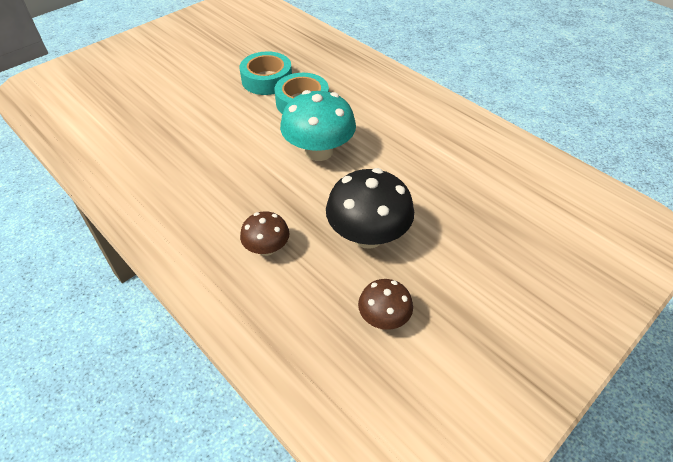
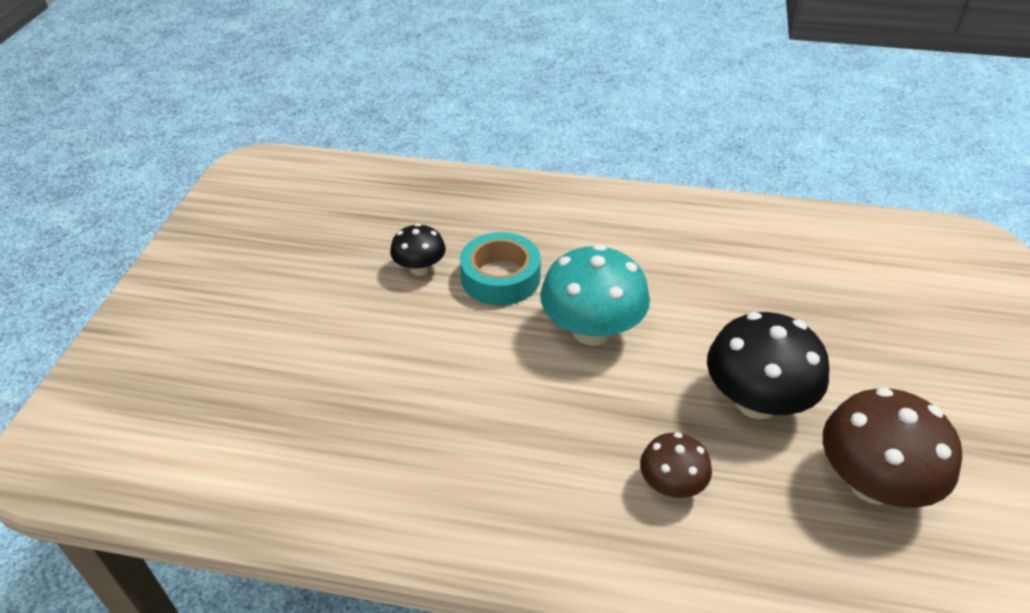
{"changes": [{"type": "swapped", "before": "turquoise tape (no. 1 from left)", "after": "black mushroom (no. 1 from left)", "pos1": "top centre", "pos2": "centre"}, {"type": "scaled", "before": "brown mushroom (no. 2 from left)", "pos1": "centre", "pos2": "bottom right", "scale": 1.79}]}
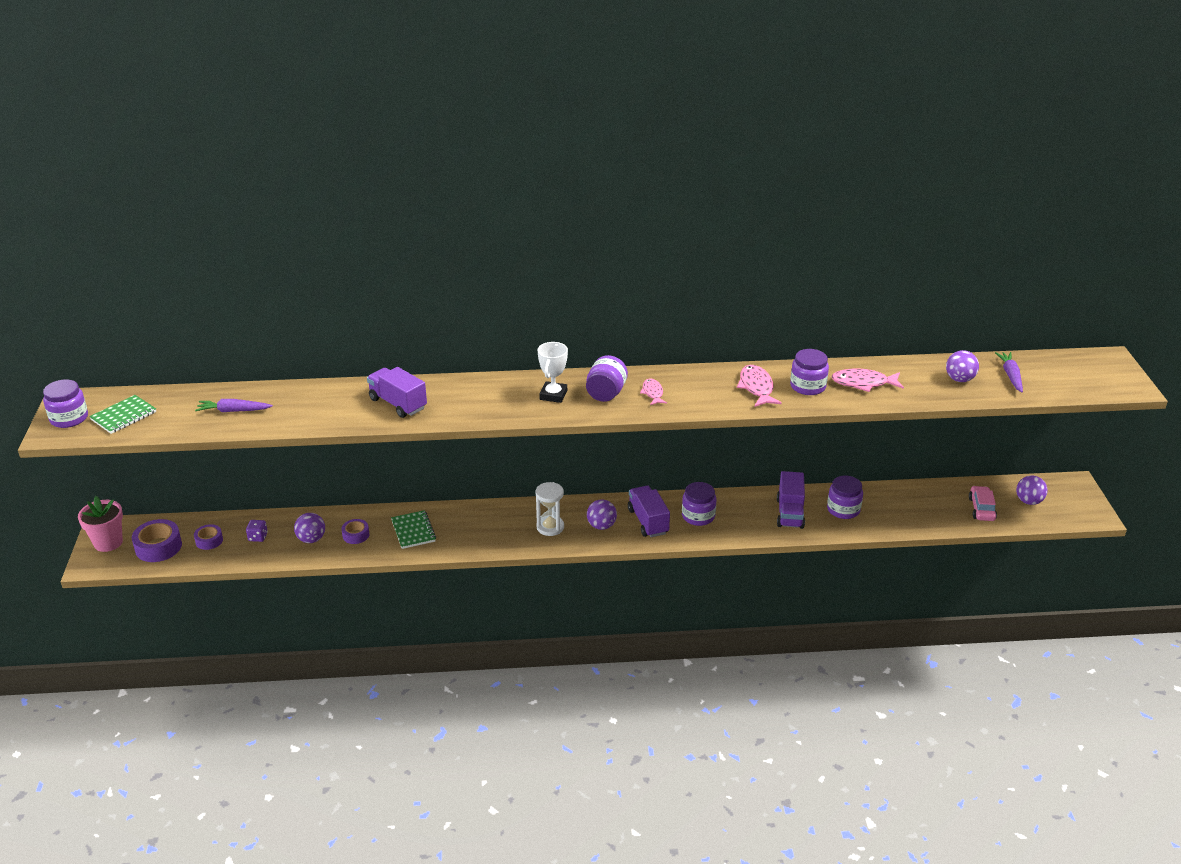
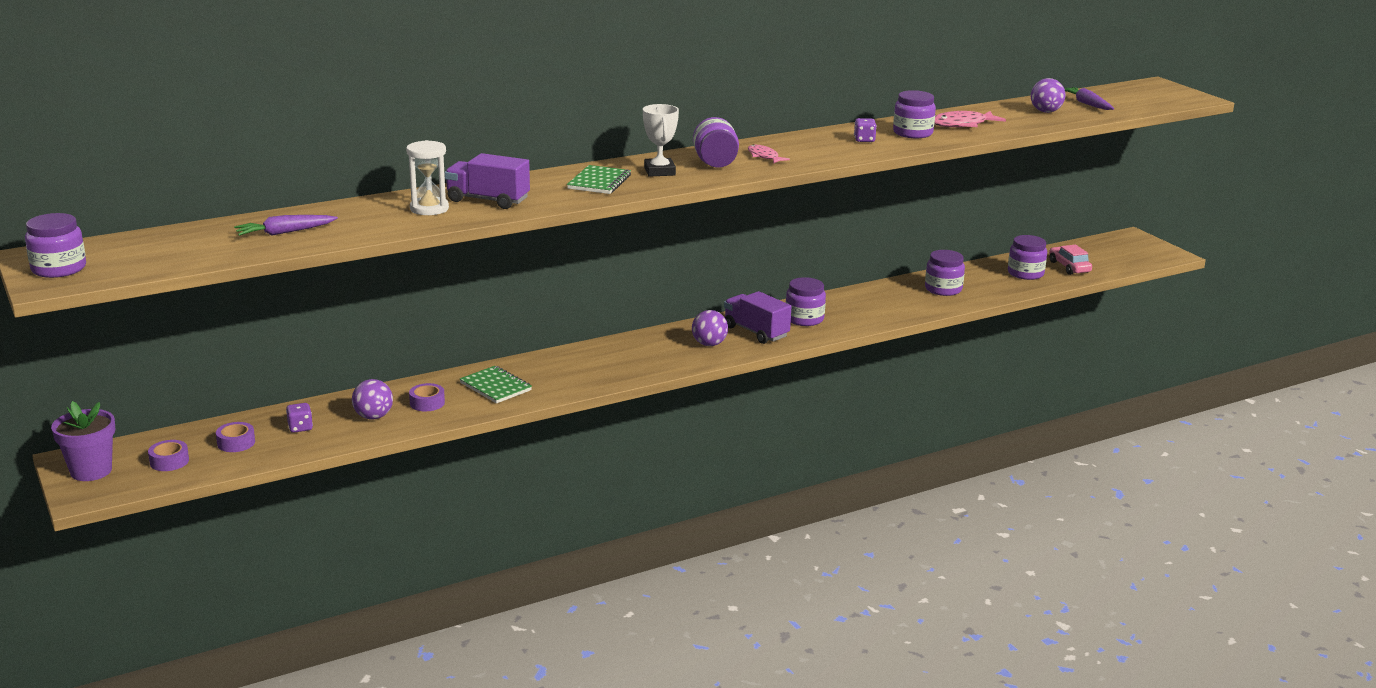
{"changes": [{"type": "swapped", "before": "pink fish (no. 2 from left)", "after": "purple dice (no. 2 from left)", "pos1": "centre", "pos2": "top centre"}, {"type": "shifted", "before": "green notebook (no. 1 from left in the first image)", "after": "green notebook (no. 2 from left)", "pos1": "middle left", "pos2": "top centre"}, {"type": "gone", "before": "purple truck (no. 3 from left)", "pos1": "middle right"}, {"type": "gone", "before": "purple ball (no. 4 from left)", "pos1": "middle right"}, {"type": "shifted", "before": "white hourglass", "pos1": "centre", "pos2": "top left"}, {"type": "repainted", "before": "pink flower pot", "after": "purple flower pot", "pos1": "middle left", "pos2": "middle left"}, {"type": "scaled", "before": "purple tape (no. 1 from left)", "pos1": "middle left", "pos2": "middle left", "scale": 0.6}, {"type": "new", "after": "purple jar (no. 6 from left)", "pos2": "middle right"}]}
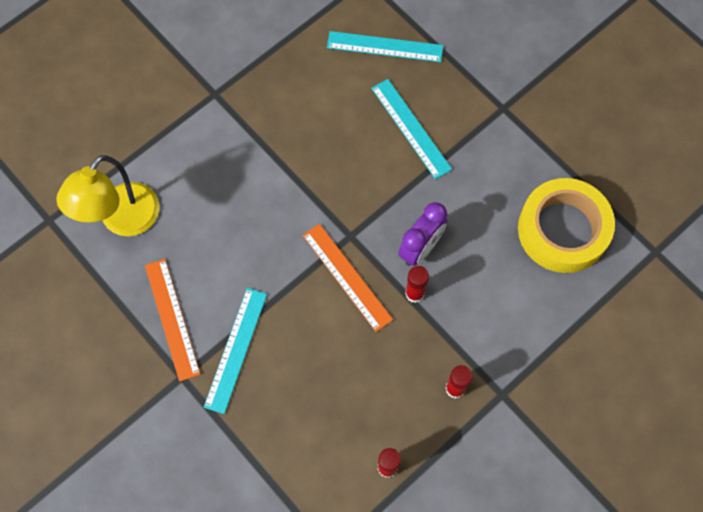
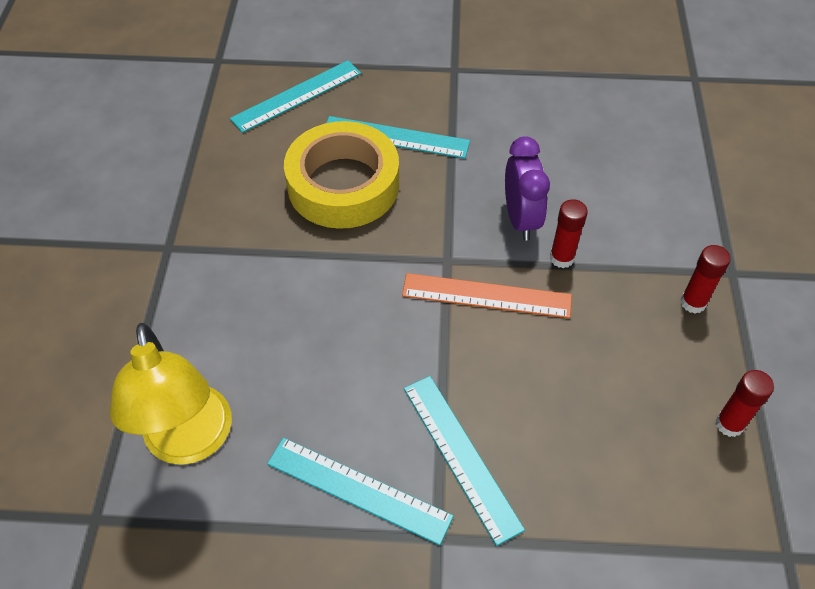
{"changes": [{"type": "shifted", "before": "yellow tape", "pos1": "middle right", "pos2": "top centre"}, {"type": "repainted", "before": "orange ruler (no. 1 from left)", "after": "turquoise ruler (no. 2 from left)", "pos1": "middle left", "pos2": "bottom centre"}]}
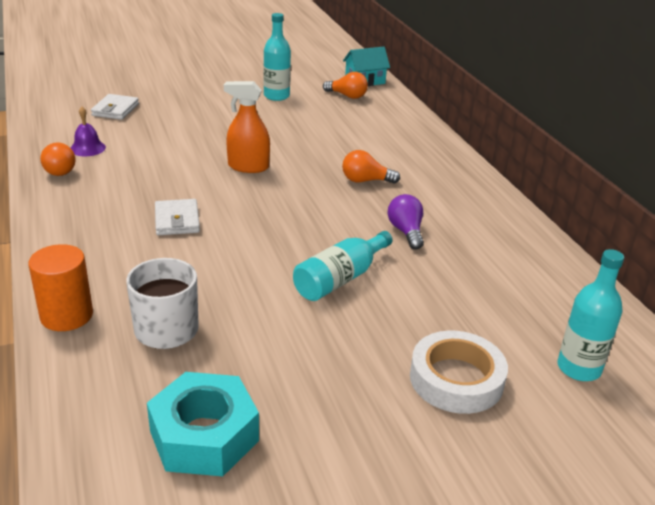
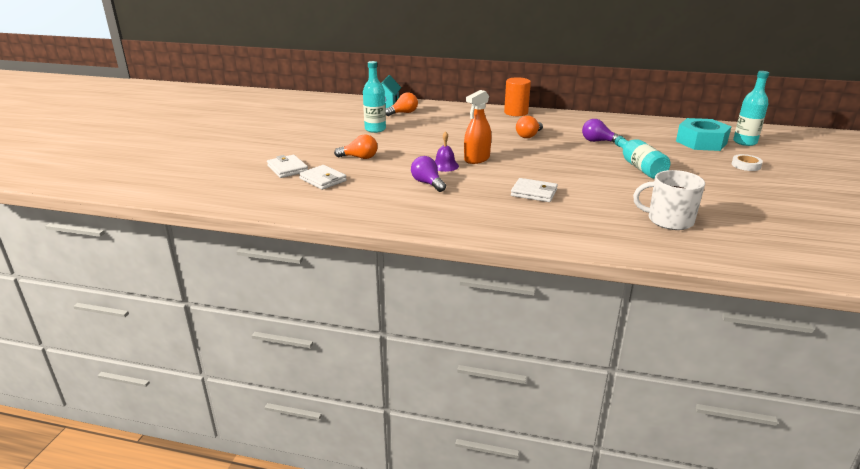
{"changes": [{"type": "shifted", "before": "purple bell", "pos1": "top left", "pos2": "top centre"}, {"type": "shifted", "before": "orange light bulb (no. 1 from left)", "pos1": "top left", "pos2": "top centre"}, {"type": "shifted", "before": "orange cylinder", "pos1": "middle left", "pos2": "top centre"}, {"type": "scaled", "before": "white tape", "pos1": "bottom right", "pos2": "middle right", "scale": 0.53}, {"type": "shifted", "before": "turquoise nut", "pos1": "bottom left", "pos2": "top right"}, {"type": "new", "after": "white wallet (no. 1 from left)", "pos2": "centre"}, {"type": "new", "after": "purple light bulb (no. 1 from left)", "pos2": "centre"}]}
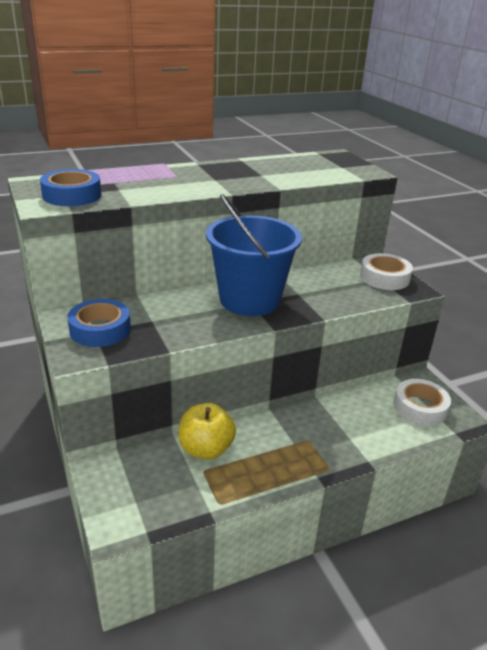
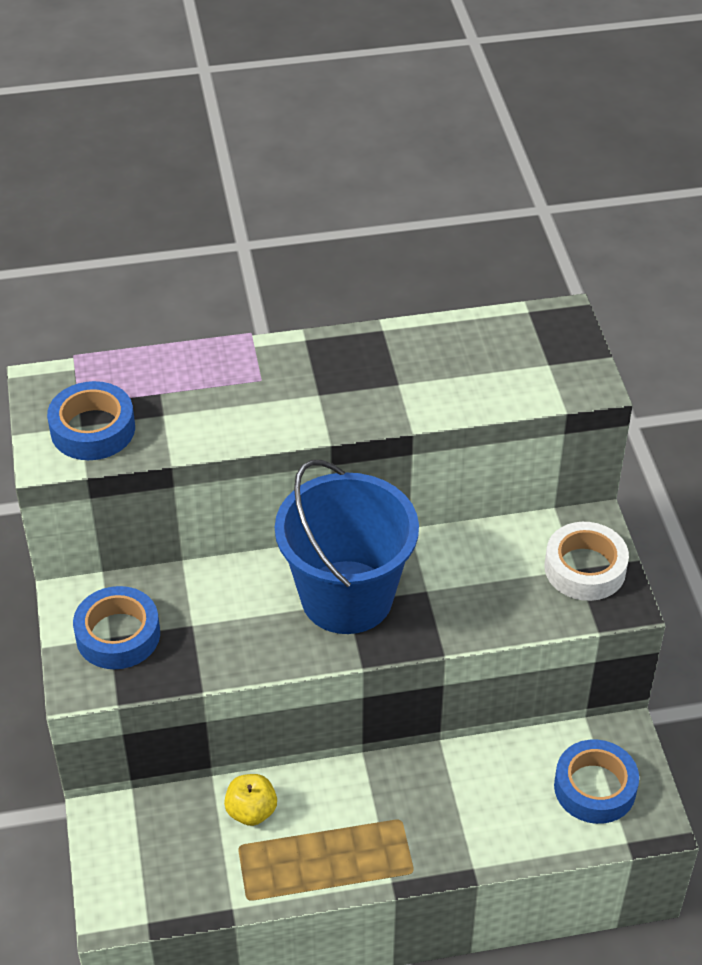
{"changes": [{"type": "repainted", "before": "white tape (no. 2 from left)", "after": "blue tape (no. 3 from left)", "pos1": "middle right", "pos2": "bottom right"}, {"type": "scaled", "before": "yellow apple", "pos1": "centre", "pos2": "bottom centre", "scale": 0.66}]}
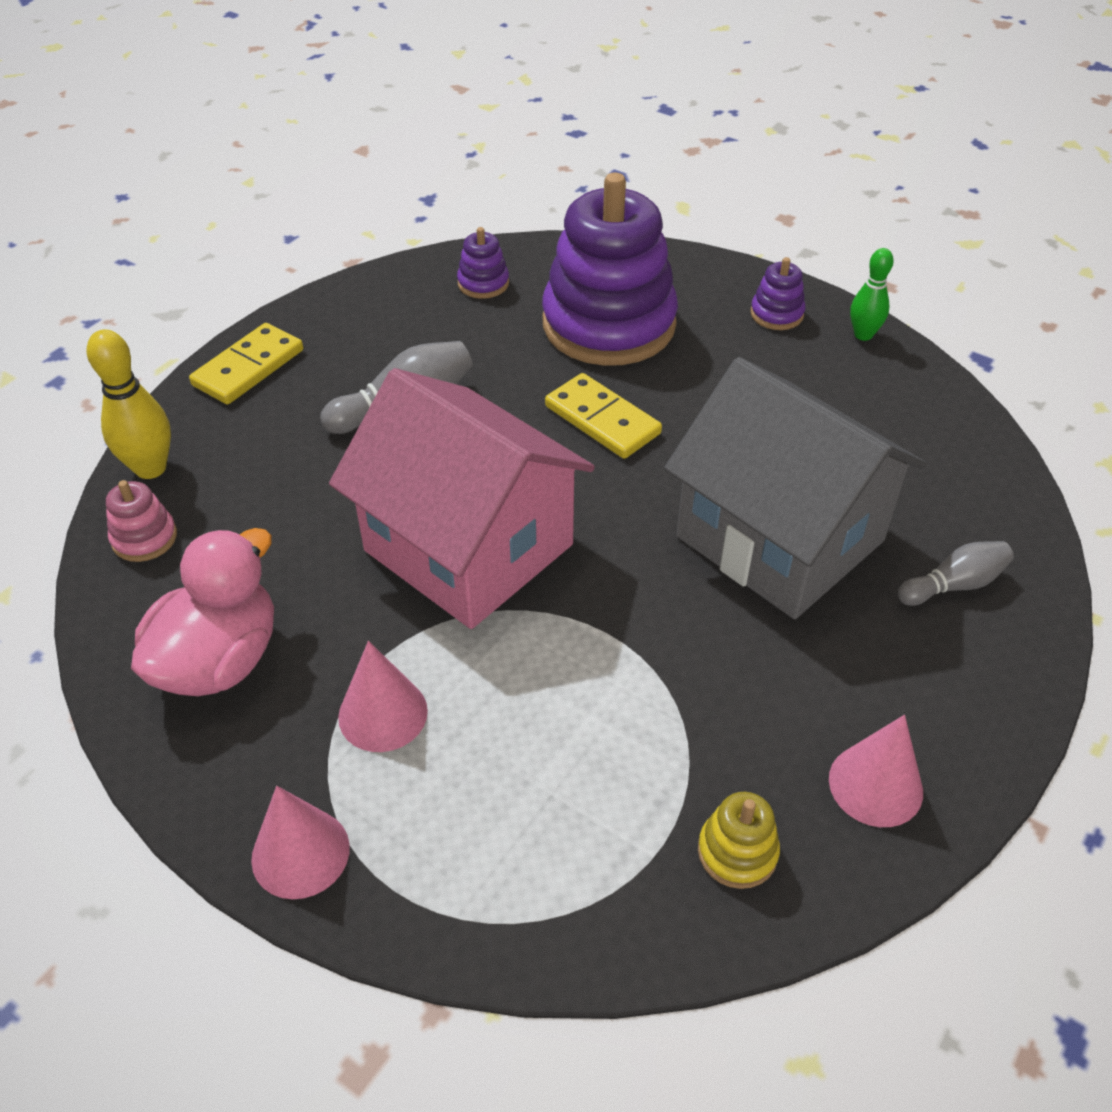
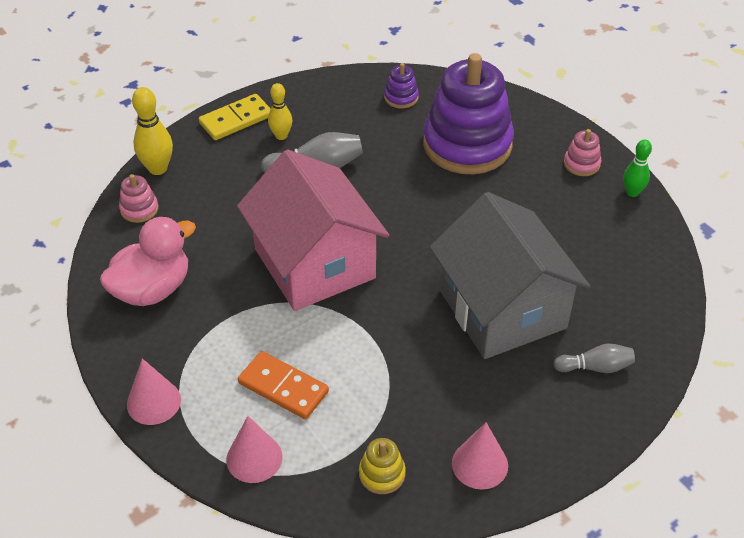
{"changes": [{"type": "repainted", "before": "purple stacking toy (no. 3 from left)", "after": "pink stacking toy (no. 2 from left)", "pos1": "top right", "pos2": "top right"}, {"type": "gone", "before": "yellow domino (no. 2 from left)", "pos1": "centre"}, {"type": "shifted", "before": "pink cone (no. 2 from left)", "pos1": "centre", "pos2": "bottom centre"}, {"type": "new", "after": "yellow bowling pin (no. 2 from left)", "pos2": "top centre"}, {"type": "new", "after": "orange domino", "pos2": "bottom centre"}]}
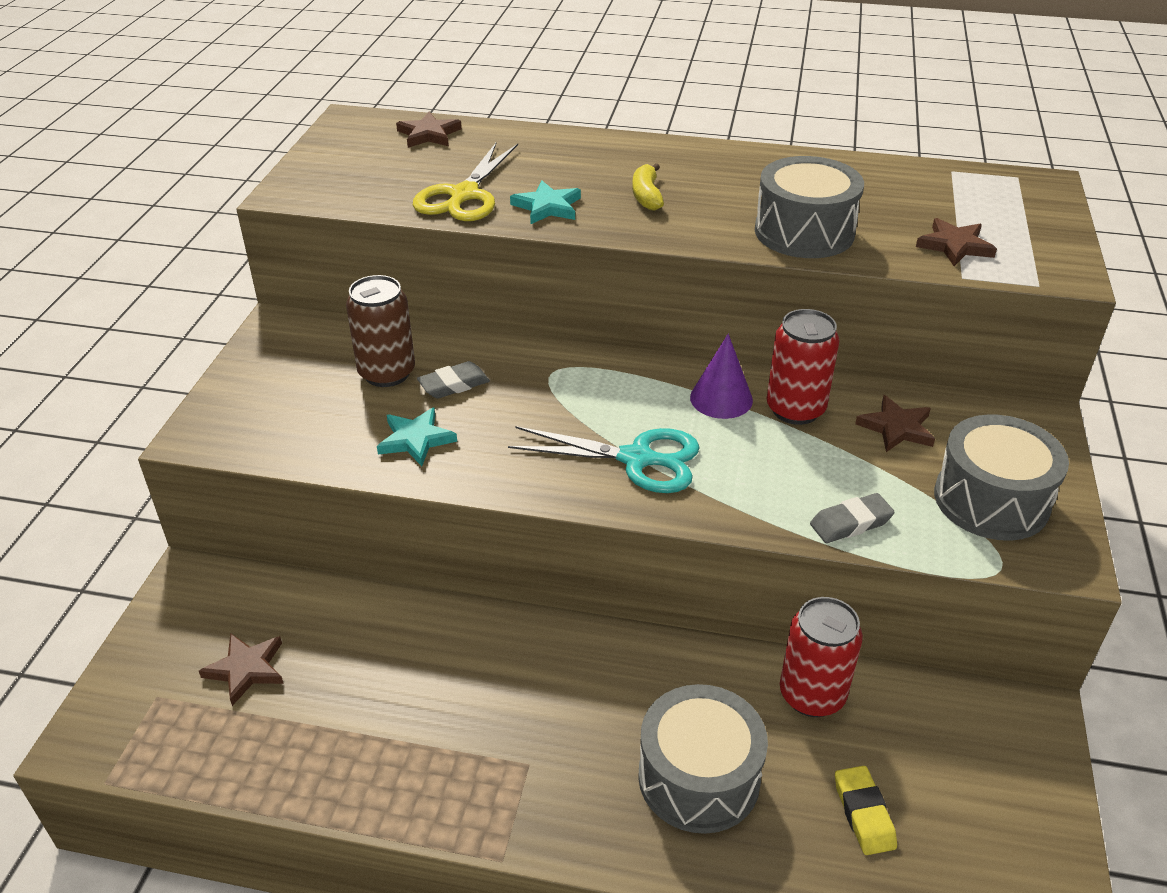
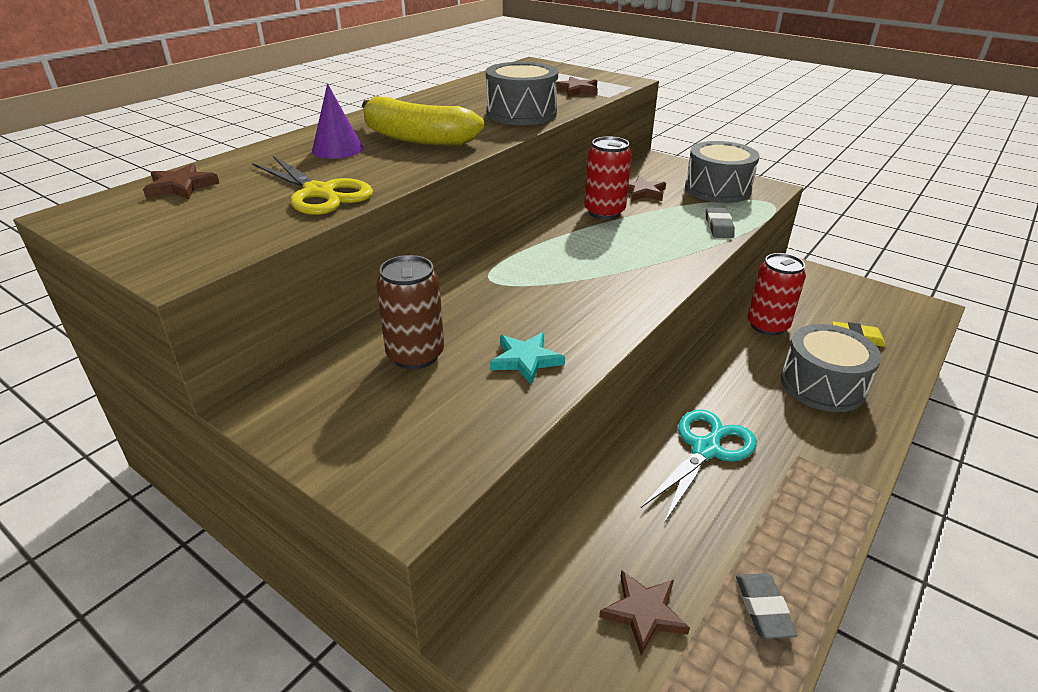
{"changes": [{"type": "scaled", "before": "yellow banana", "pos1": "top centre", "pos2": "top centre", "scale": 2.06}, {"type": "gone", "before": "turquoise star (no. 2 from left)", "pos1": "top centre"}, {"type": "shifted", "before": "purple cone", "pos1": "centre", "pos2": "top left"}, {"type": "shifted", "before": "grey eraser (no. 1 from left in the first image)", "after": "grey eraser (no. 2 from left)", "pos1": "centre", "pos2": "bottom right"}, {"type": "shifted", "before": "turquoise scissors", "pos1": "centre", "pos2": "bottom right"}]}
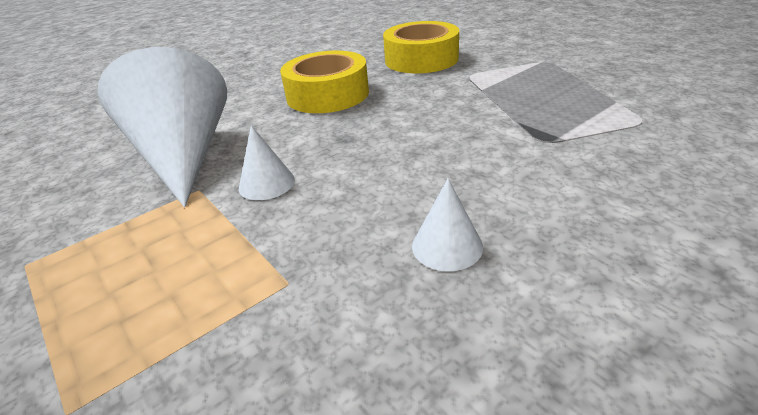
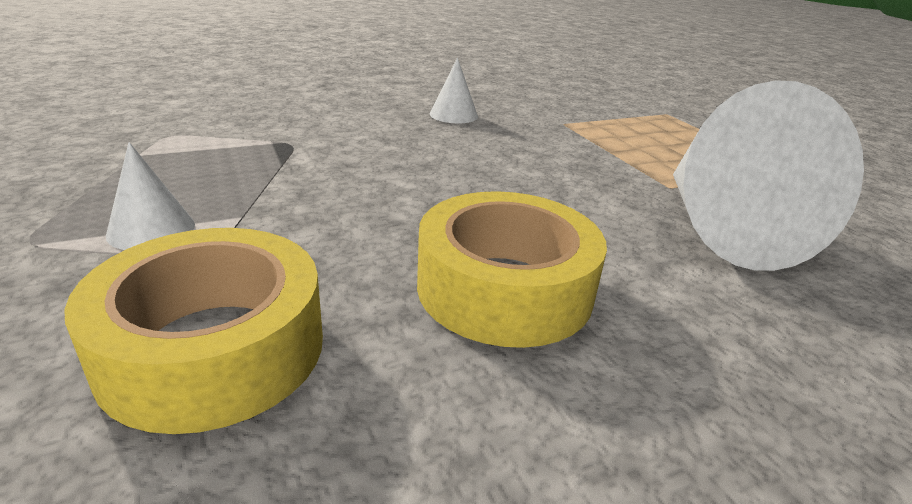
{"changes": [{"type": "shifted", "before": "white cone (no. 2 from left in the first image)", "after": "white cone (no. 1 from left)", "pos1": "centre", "pos2": "middle left"}]}
